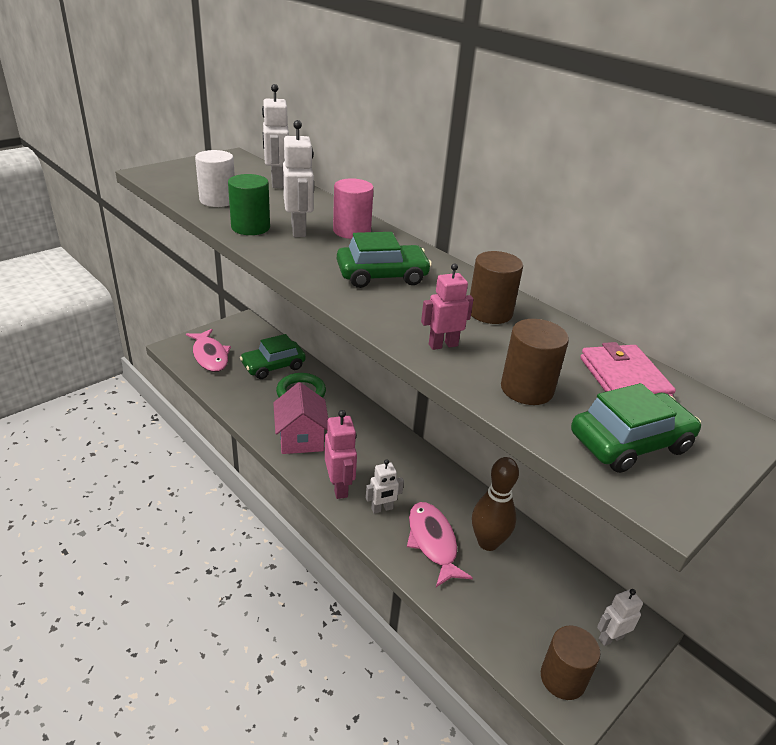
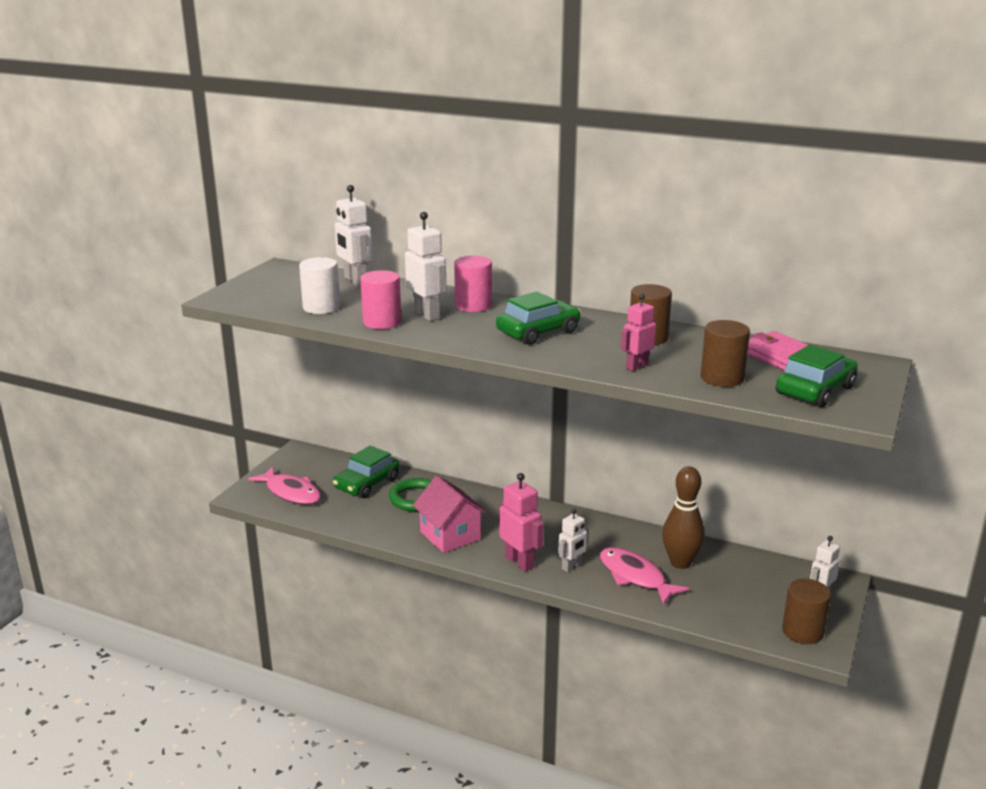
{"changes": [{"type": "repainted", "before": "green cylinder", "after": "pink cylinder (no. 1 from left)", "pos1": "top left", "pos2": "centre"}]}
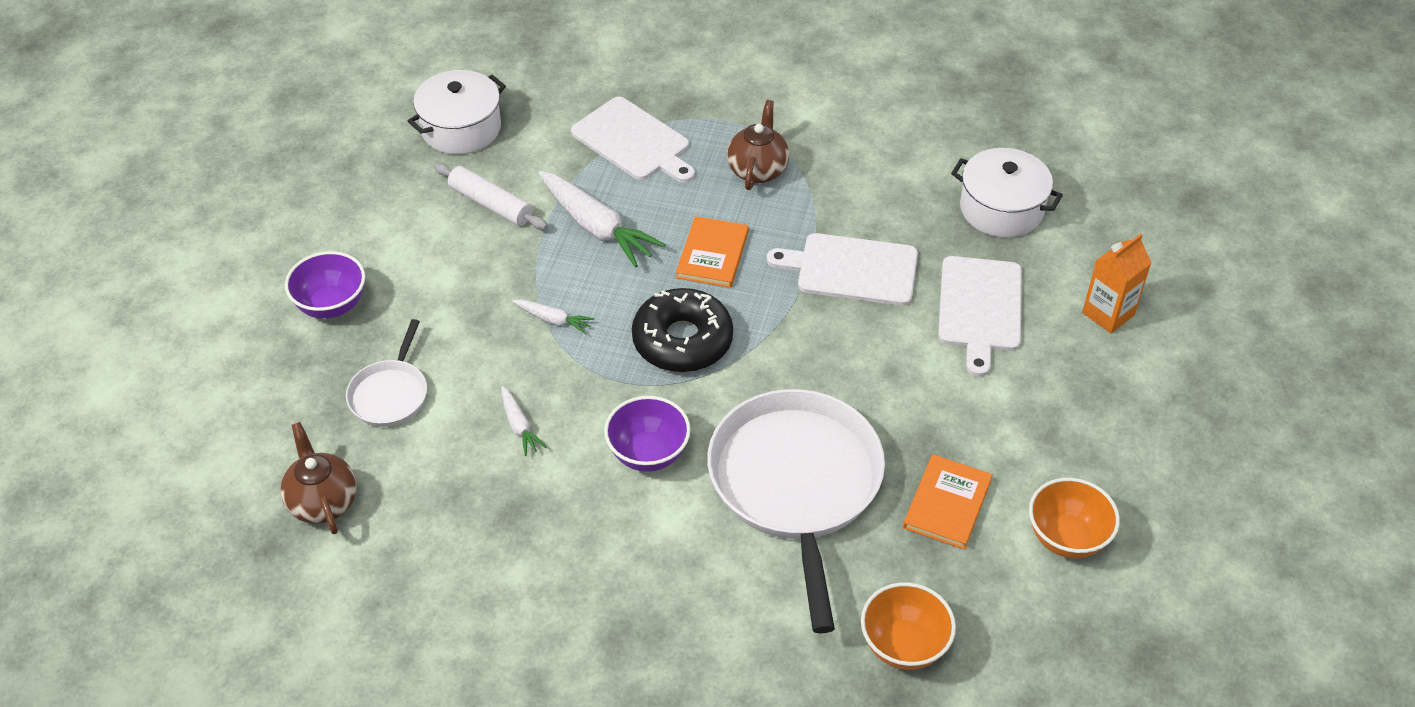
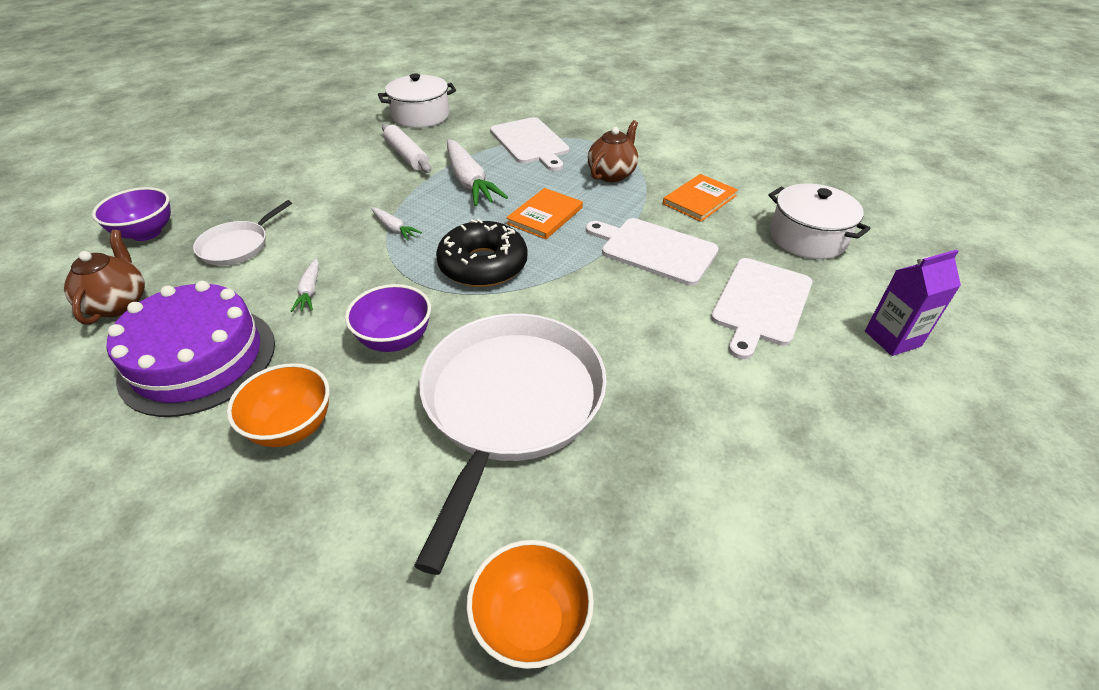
{"changes": [{"type": "repainted", "before": "orange carton", "after": "purple carton", "pos1": "middle right", "pos2": "middle right"}, {"type": "shifted", "before": "purple bowl (no. 1 from left)", "pos1": "middle left", "pos2": "top left"}, {"type": "shifted", "before": "orange book (no. 2 from left)", "pos1": "bottom right", "pos2": "top centre"}, {"type": "shifted", "before": "orange bowl (no. 2 from left in the first image)", "after": "orange bowl (no. 1 from left)", "pos1": "bottom right", "pos2": "middle left"}, {"type": "new", "after": "purple cake", "pos2": "middle left"}]}
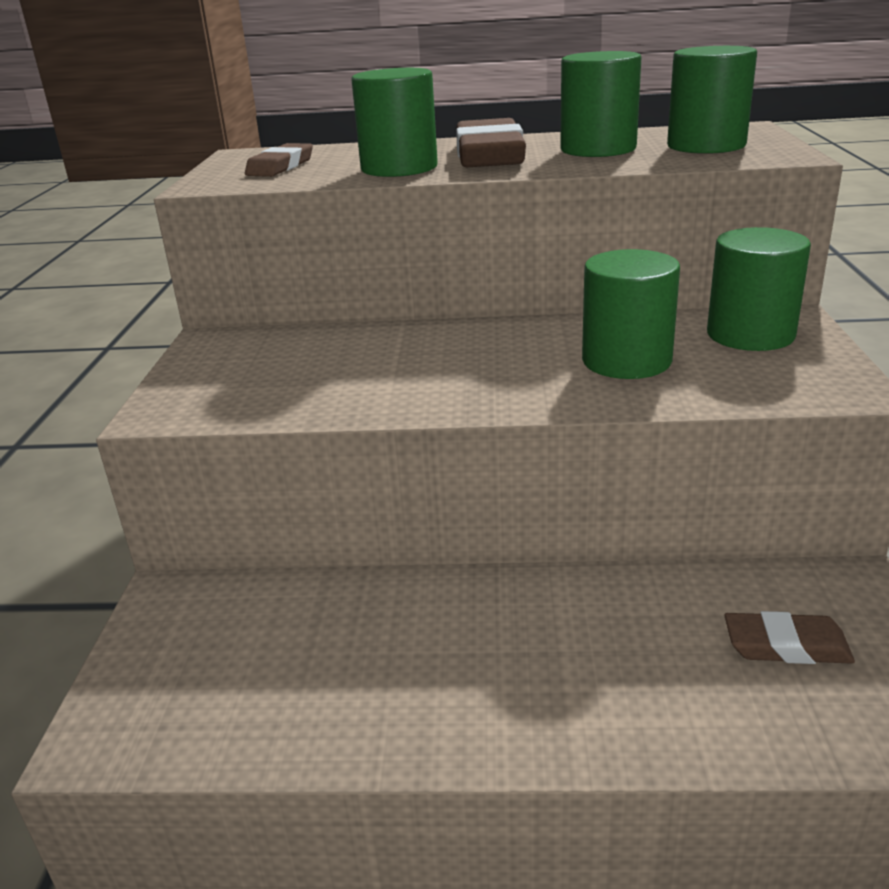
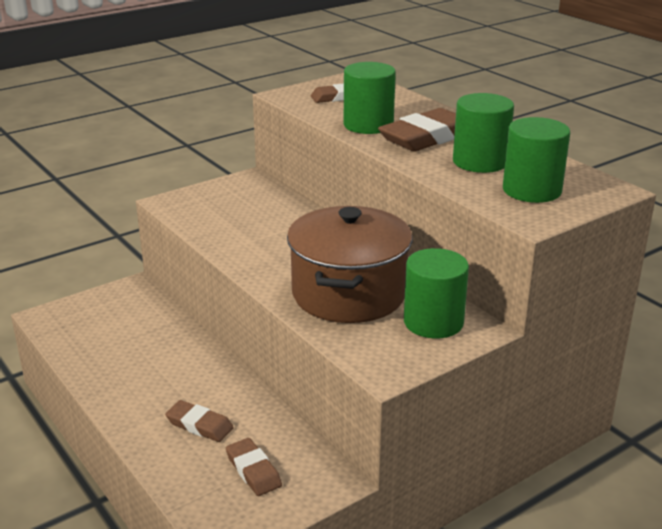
{"changes": [{"type": "swapped", "before": "green cylinder (no. 3 from left)", "after": "brown pot", "pos1": "middle right", "pos2": "centre"}, {"type": "new", "after": "brown eraser (no. 1 from left)", "pos2": "bottom left"}]}
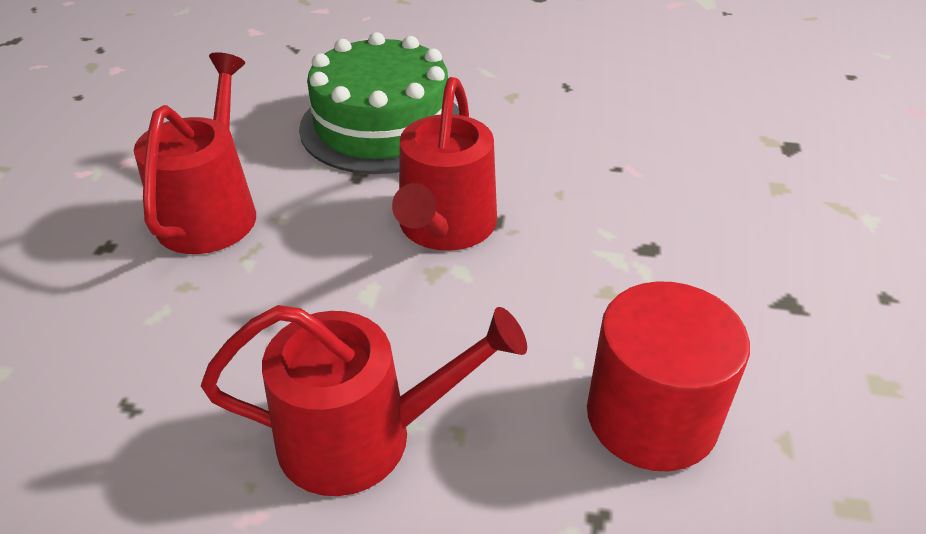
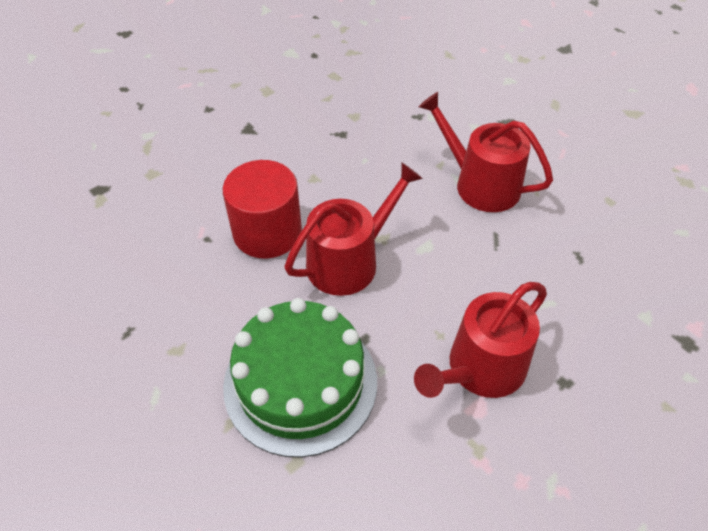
{"changes": [{"type": "shifted", "before": "red cylinder", "pos1": "bottom right", "pos2": "centre"}]}
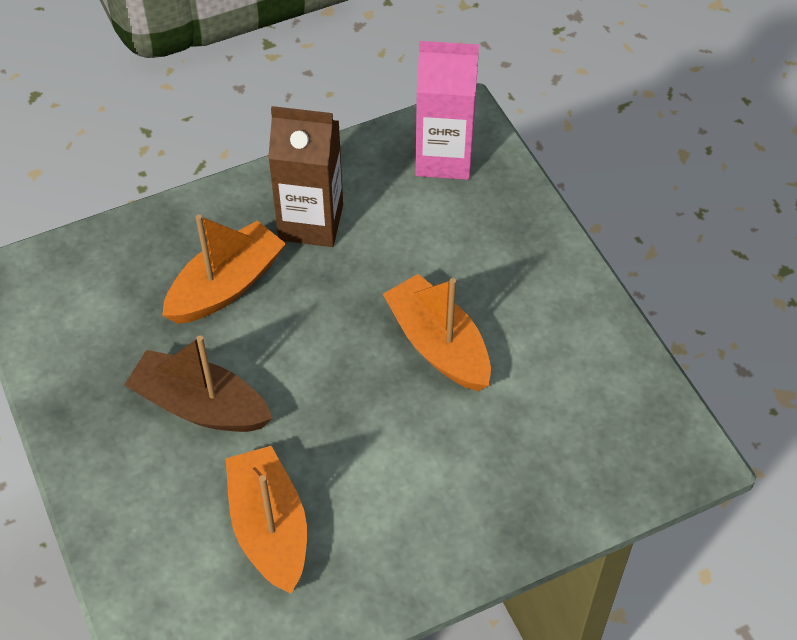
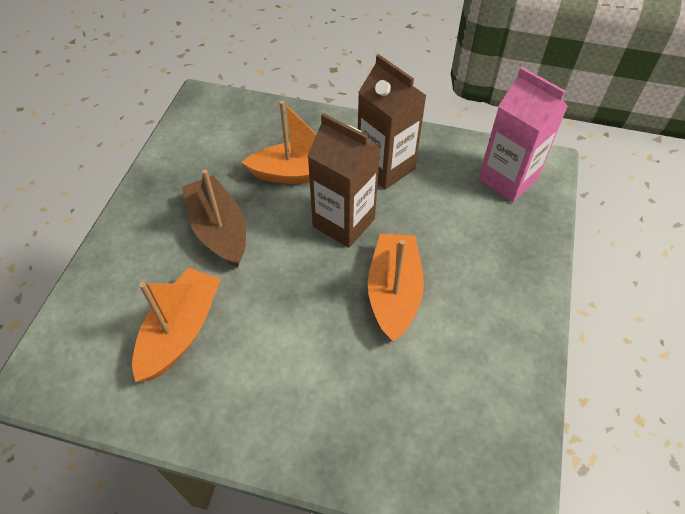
{"changes": [{"type": "new", "after": "brown carton (no. 1 from left)", "pos2": "centre"}]}
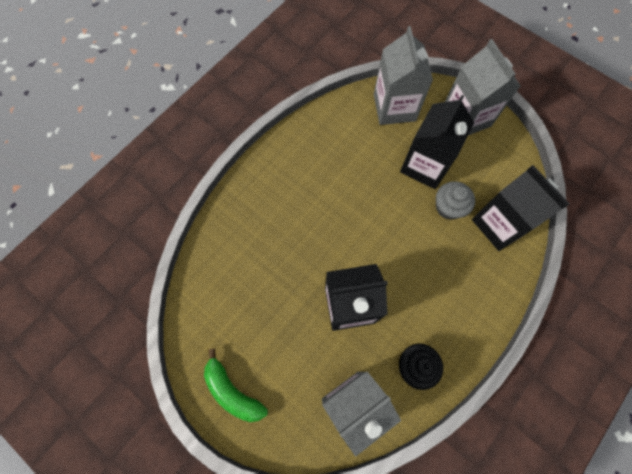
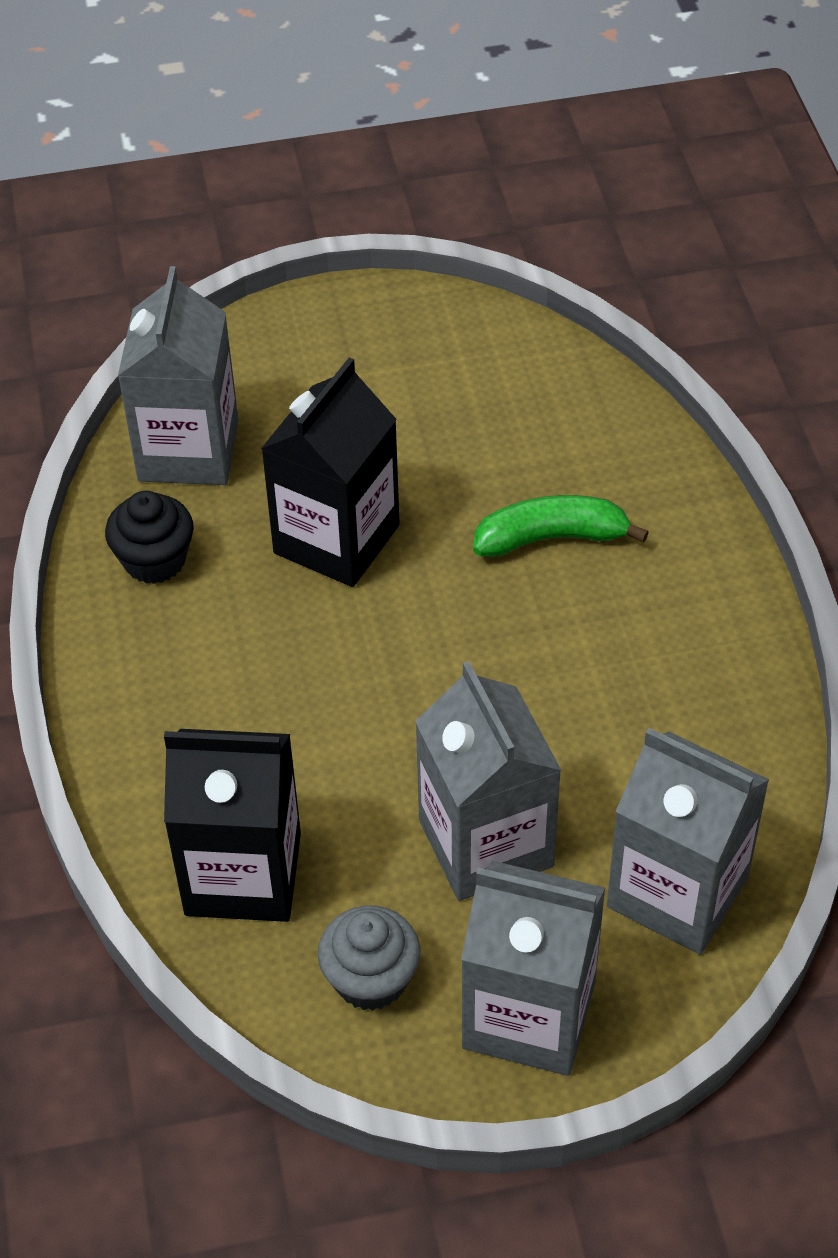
{"changes": [{"type": "repainted", "before": "black carton (no. 2 from left)", "after": "grey carton (no. 2 from left)", "pos1": "top right", "pos2": "centre"}, {"type": "shifted", "before": "grey cupcake", "pos1": "middle right", "pos2": "bottom centre"}, {"type": "shifted", "before": "green banana", "pos1": "bottom centre", "pos2": "middle right"}]}
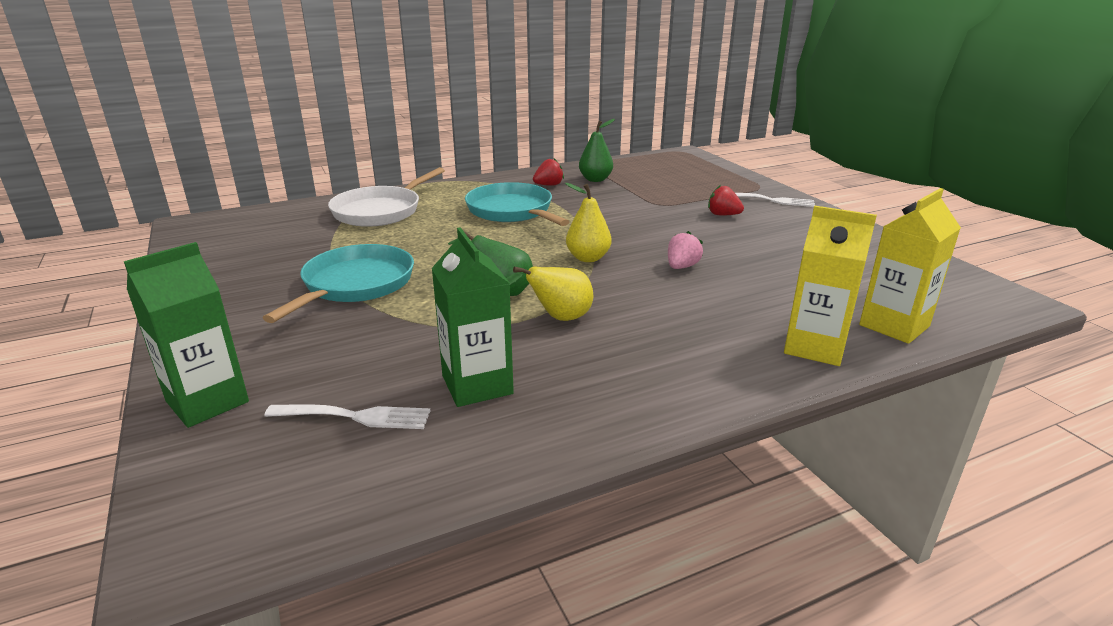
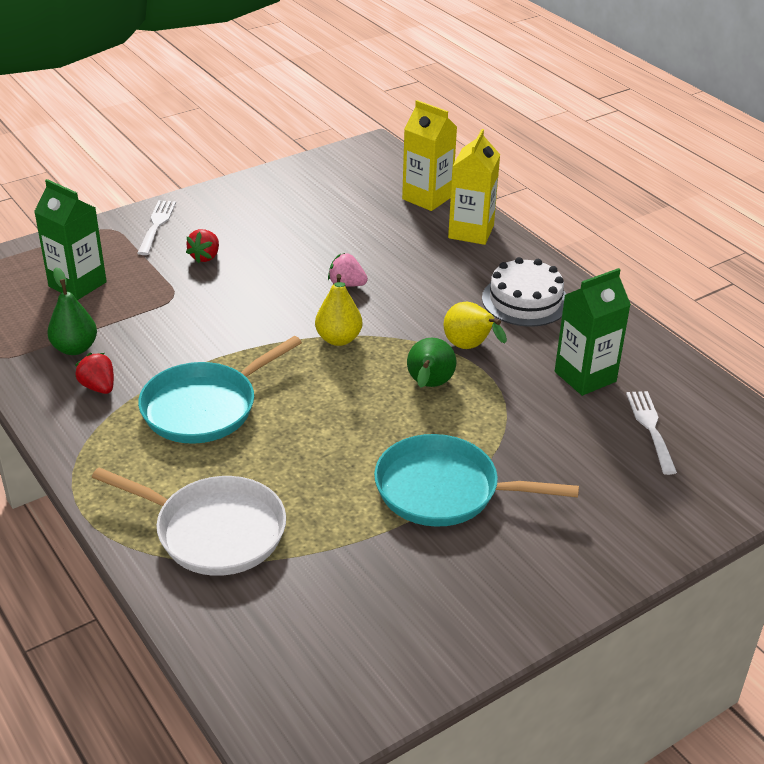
{"changes": [{"type": "shifted", "before": "green carton (no. 1 from left)", "pos1": "middle left", "pos2": "top left"}, {"type": "new", "after": "white cake", "pos2": "middle right"}]}
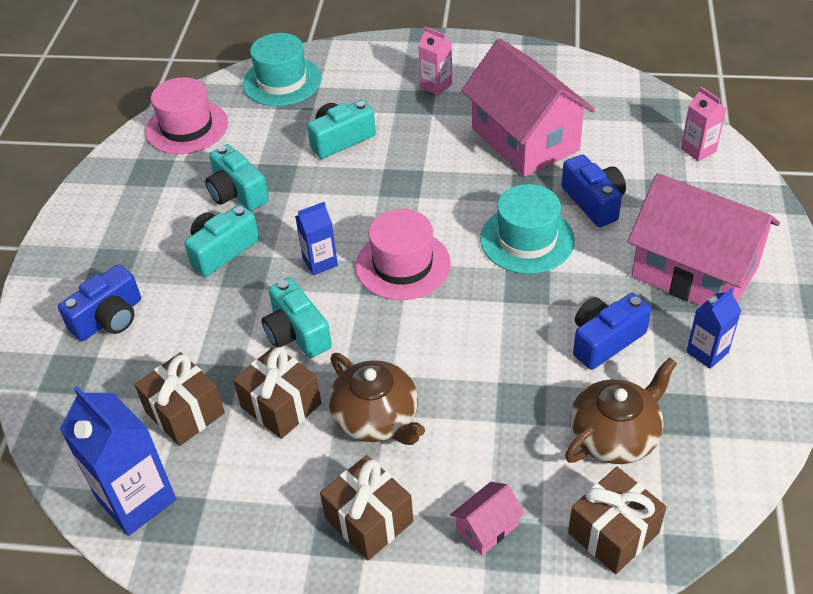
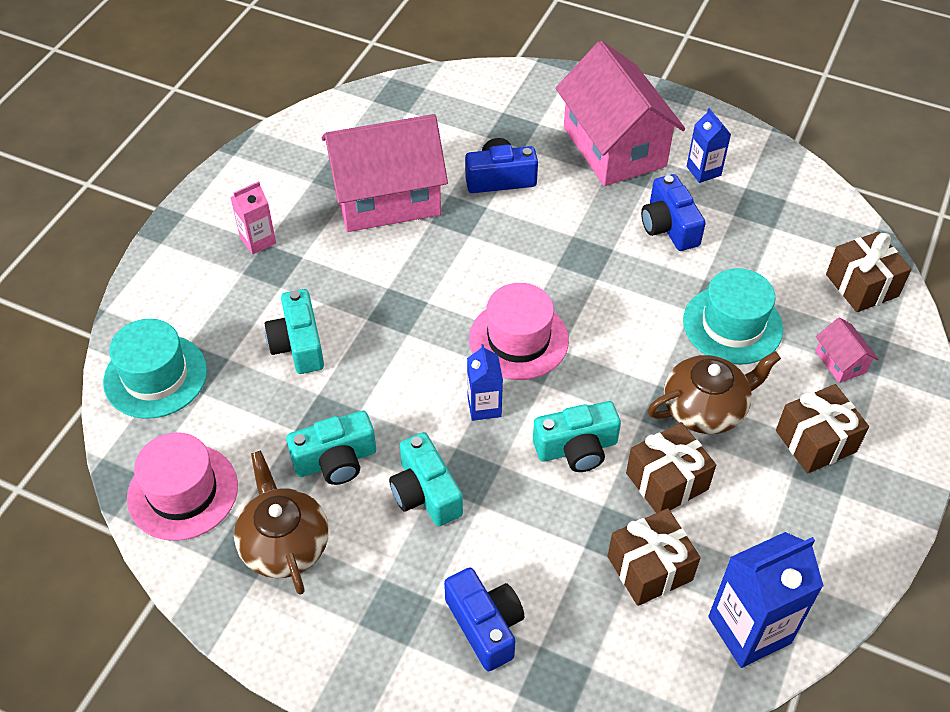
{"changes": [{"type": "gone", "before": "pink carton (no. 2 from left)", "pos1": "top right"}, {"type": "rotated", "before": "pink house (no. 3 from left in the first image)", "pos1": "middle right", "pos2": "top centre", "turn": -75}, {"type": "shifted", "before": "turquoise hat (no. 2 from left)", "pos1": "centre", "pos2": "middle right"}, {"type": "shifted", "before": "brown teapot (no. 2 from left in the first image)", "after": "brown teapot (no. 1 from left)", "pos1": "bottom right", "pos2": "bottom left"}]}
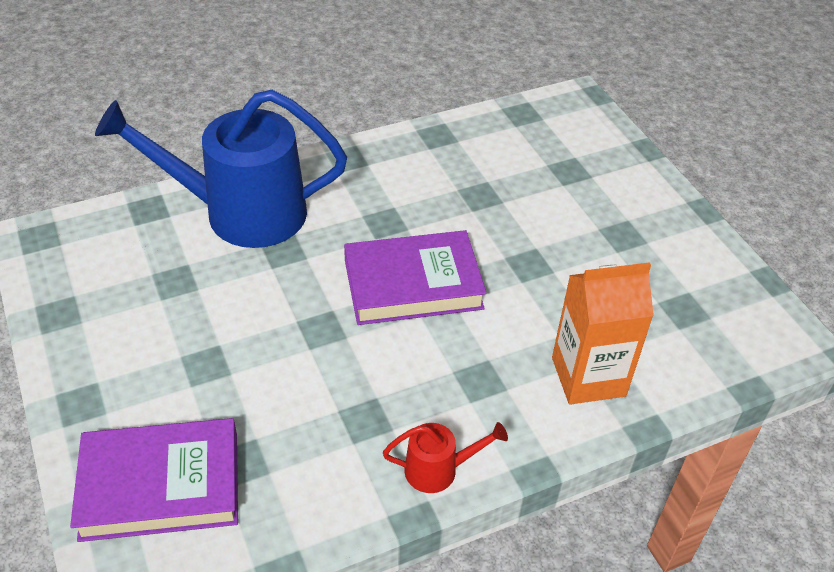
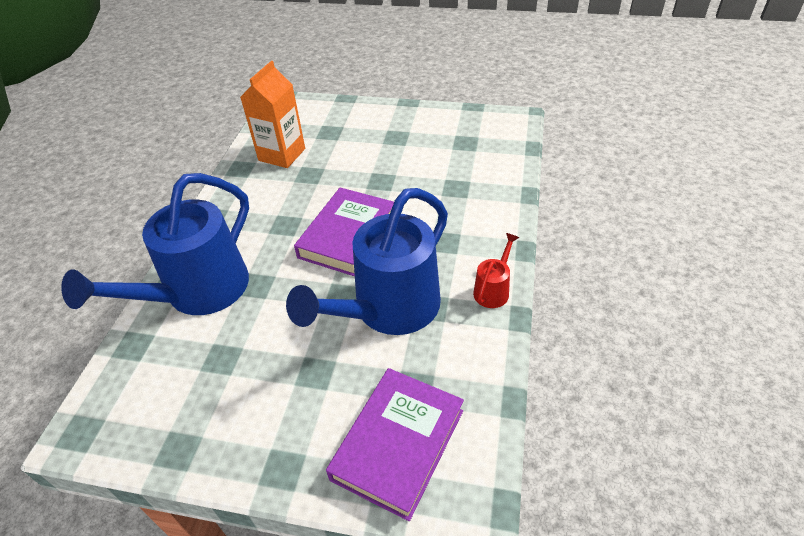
{"changes": [{"type": "shifted", "before": "orange carton", "pos1": "middle right", "pos2": "top centre"}, {"type": "new", "after": "blue watering can (no. 2 from left)", "pos2": "centre"}]}
